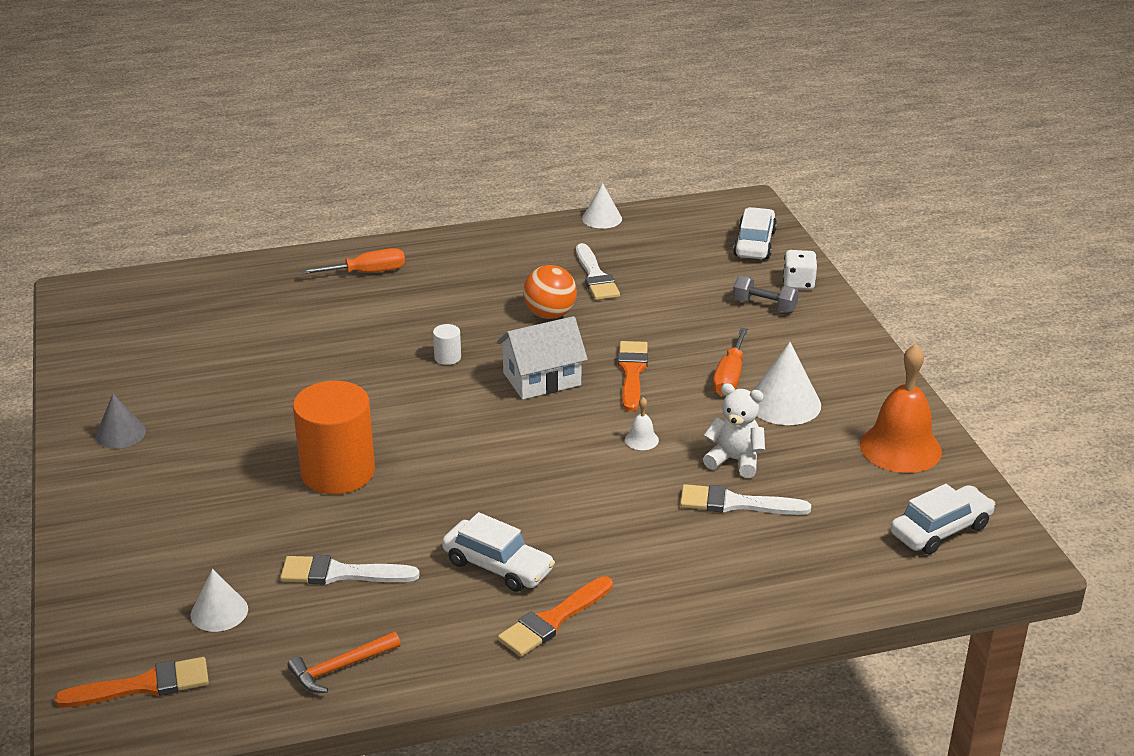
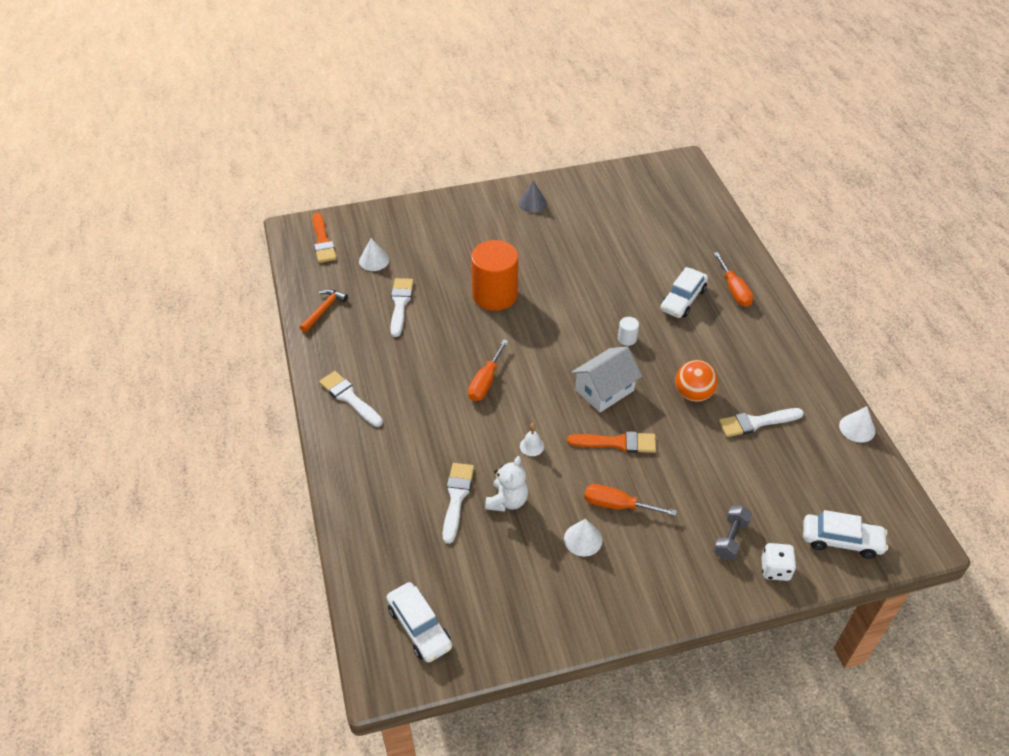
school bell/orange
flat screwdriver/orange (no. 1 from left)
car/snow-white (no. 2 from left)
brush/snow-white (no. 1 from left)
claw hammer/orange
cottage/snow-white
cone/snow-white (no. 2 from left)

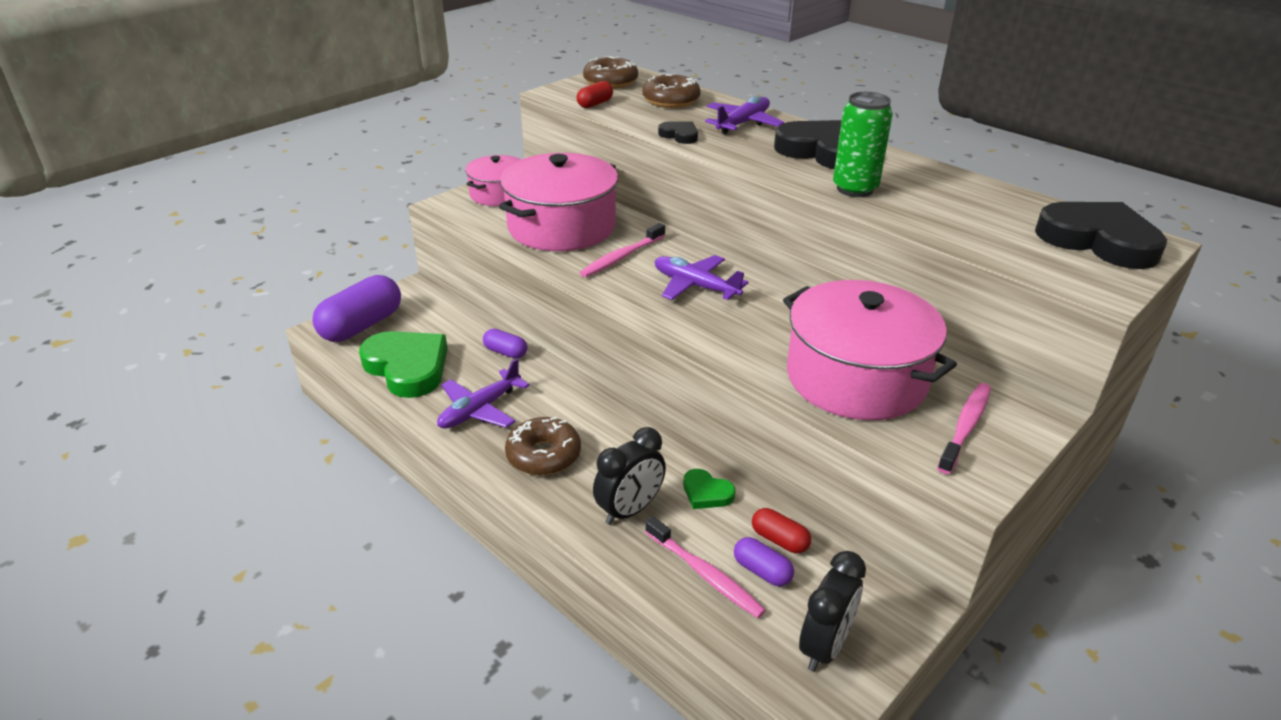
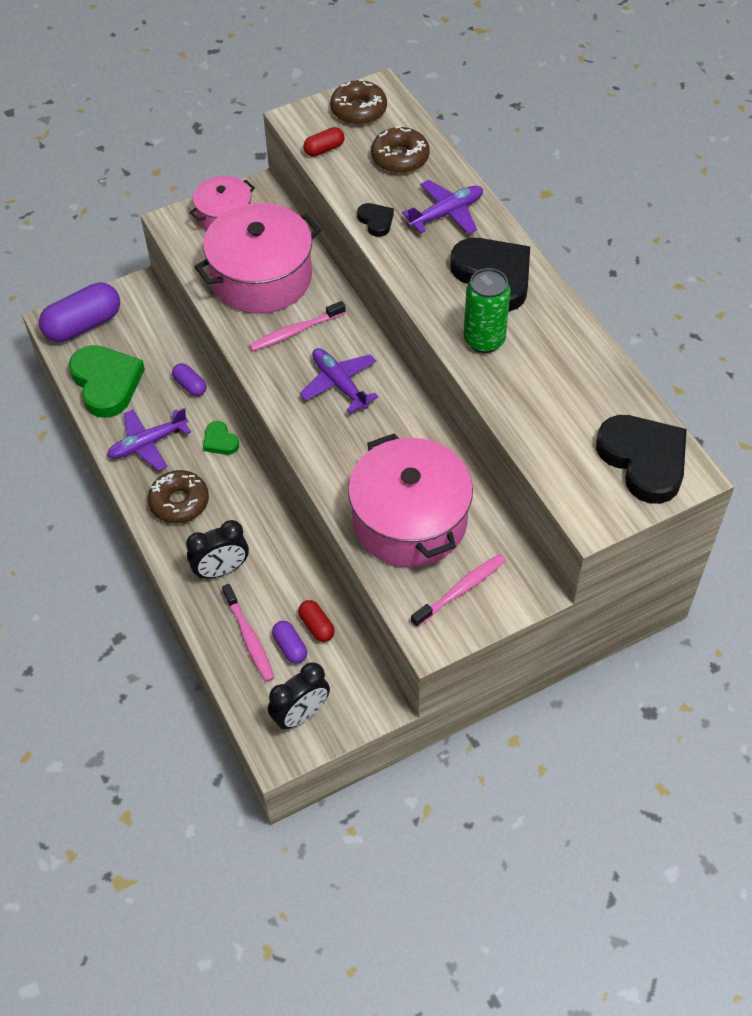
love heart/emerald (no. 2 from left)

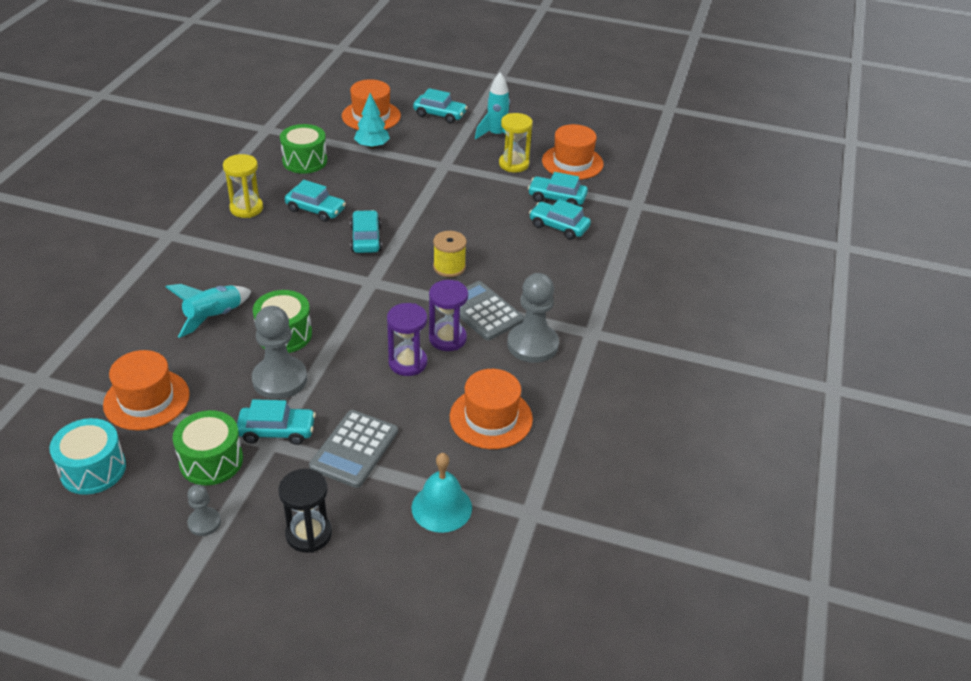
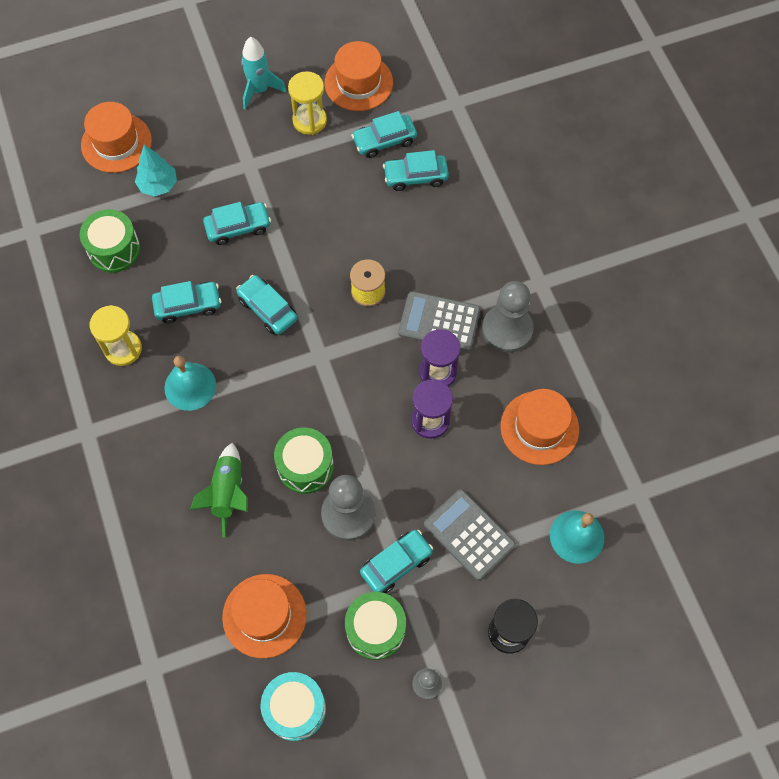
school bell/aqua (no. 1 from left)
car/aqua (no. 2 from left)
spaceship/emerald
calculator/grey (no. 2 from left)

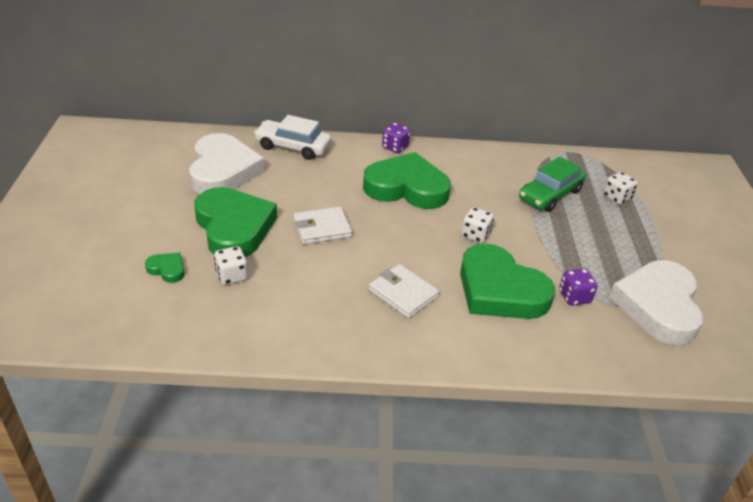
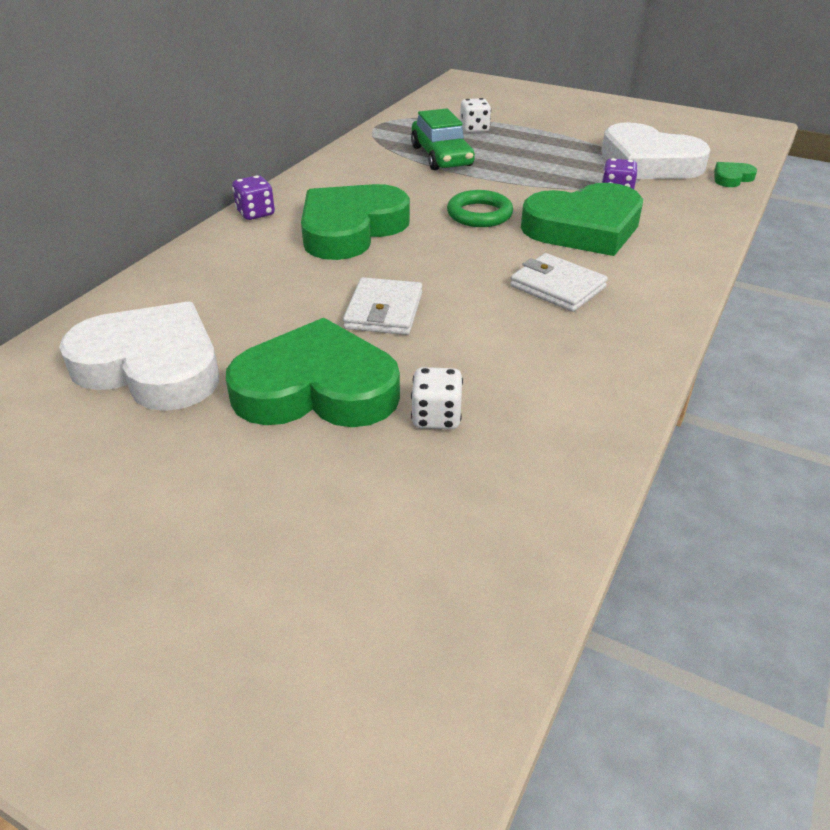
car/snow-white
love heart/emerald (no. 4 from left)
ring/emerald
wallet/snow-white (no. 2 from left)

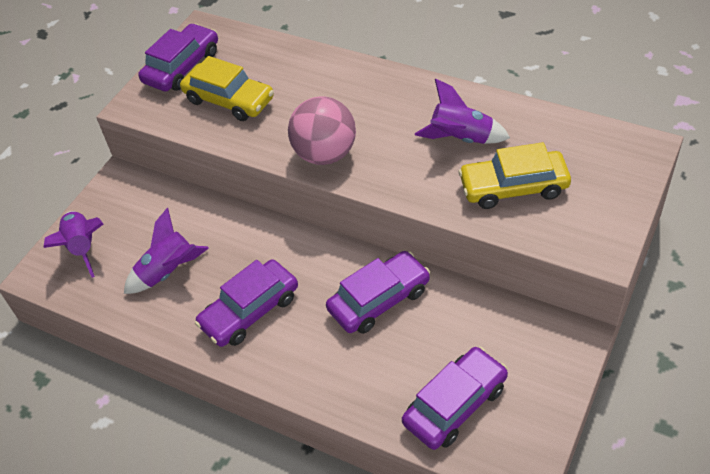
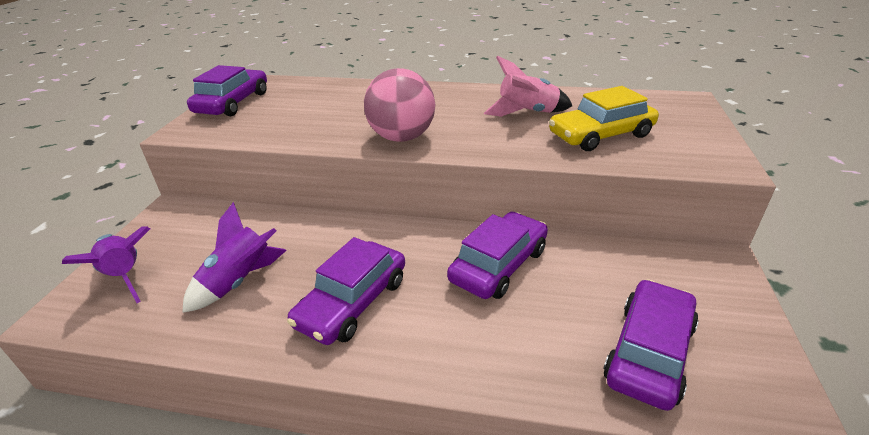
car/golden (no. 1 from left in the first image)
spaceship/rosy

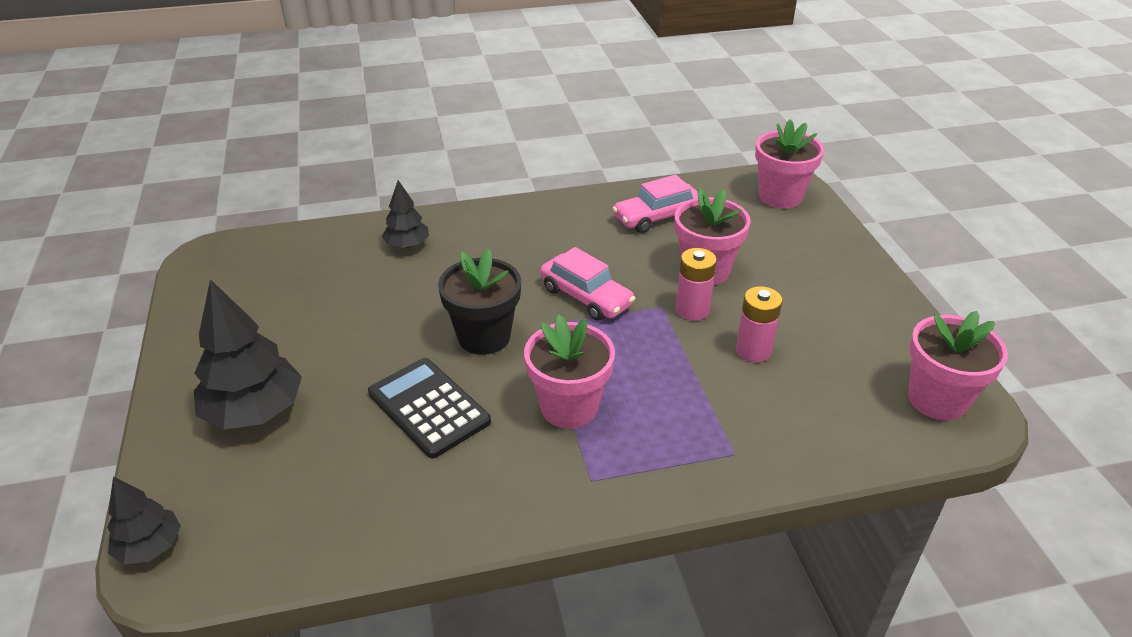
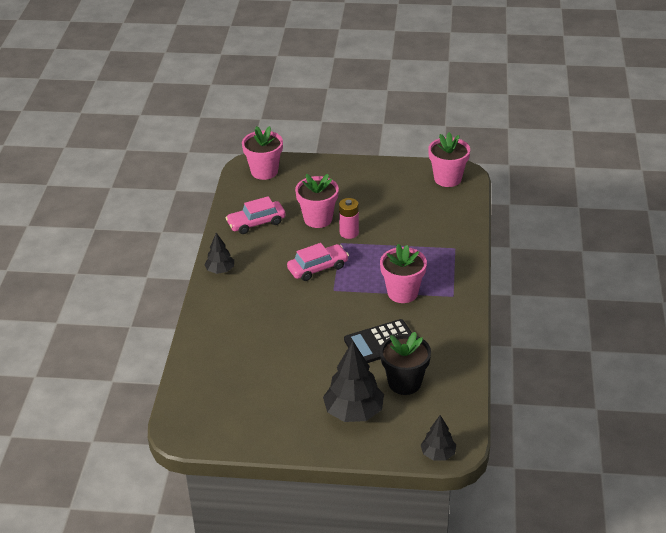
power cell/rosy (no. 2 from left in the first image)
toy tree/black (no. 1 from left)
potted plant/black
car/rosy (no. 1 from left)

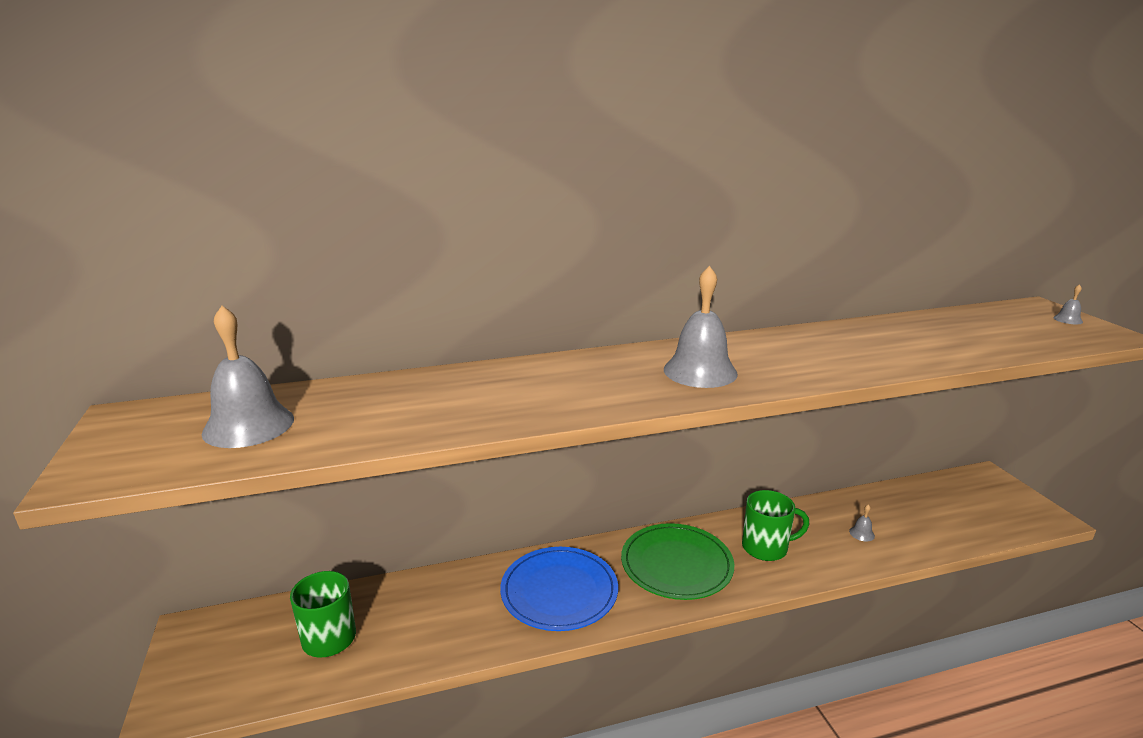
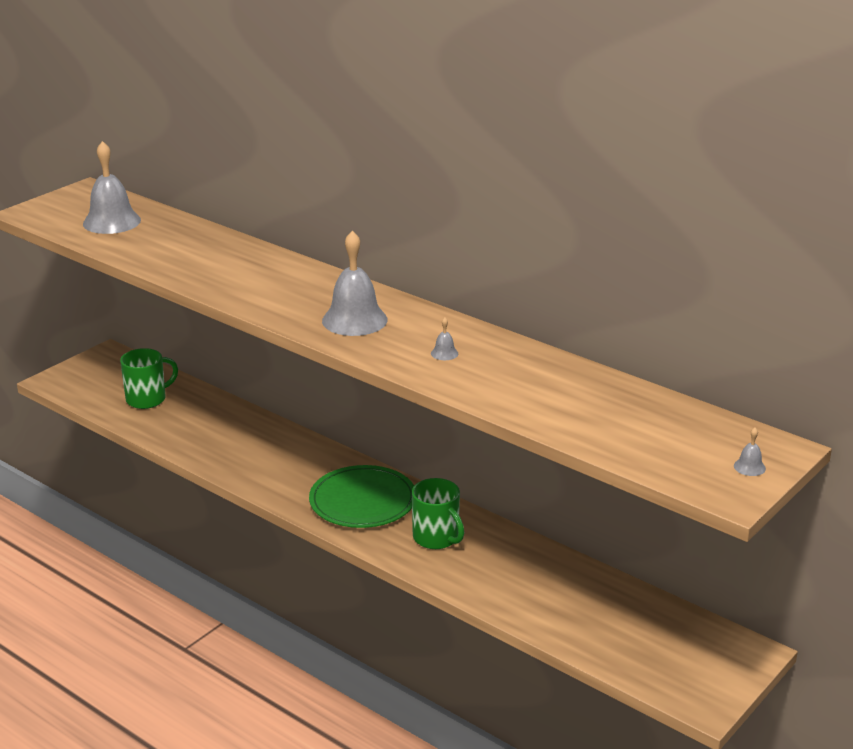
dinner plate/cobalt
school bell/grey (no. 3 from left)

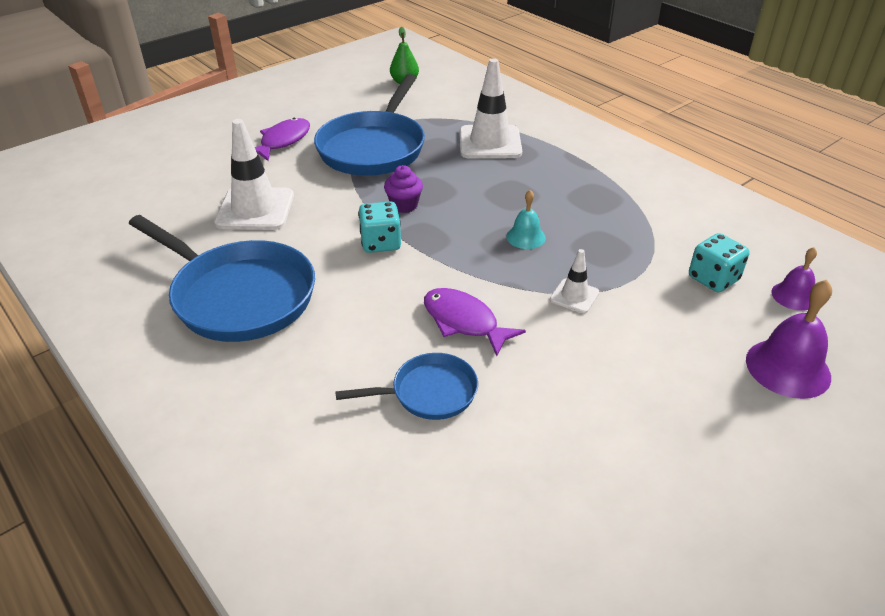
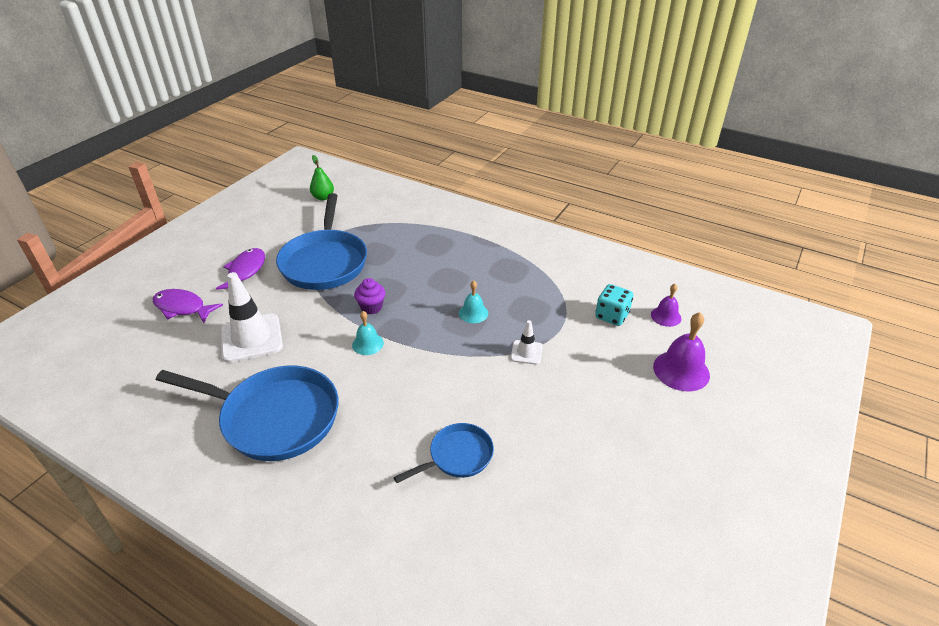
road cone/snow-white (no. 2 from left in the first image)
fish/violet (no. 1 from left)
school bell/aqua (no. 1 from left)

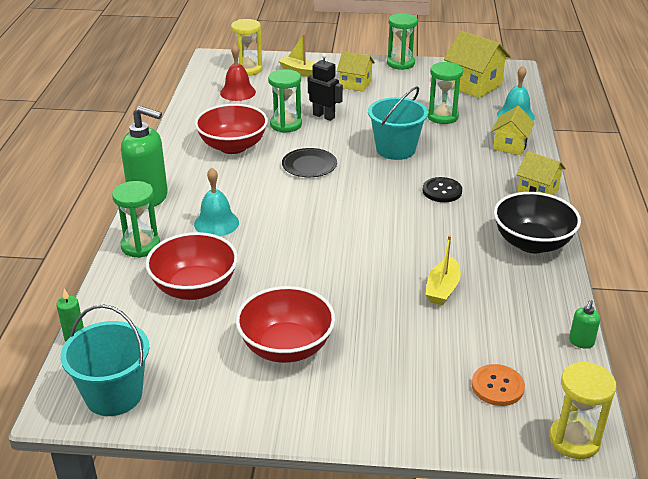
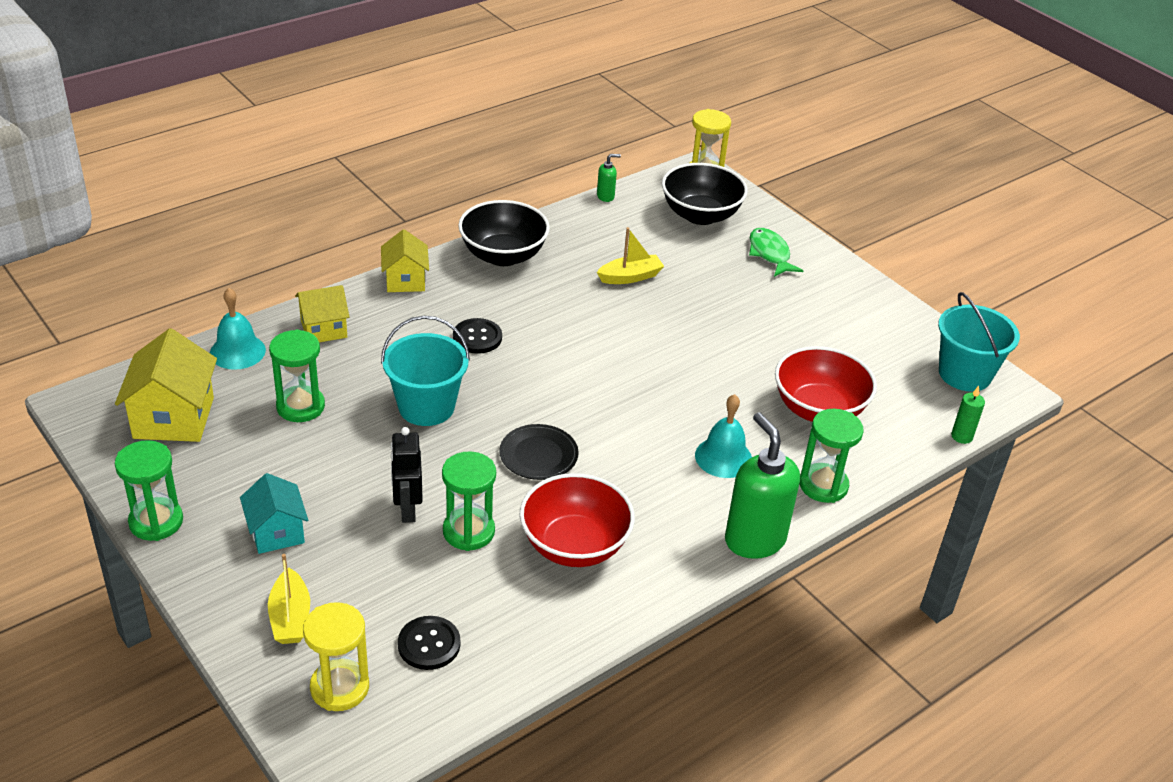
bowl/red (no. 3 from left in the first image)
fish/emerald
sewing button/black (no. 1 from left)
bowl/black (no. 2 from left)
cottage/aqua

